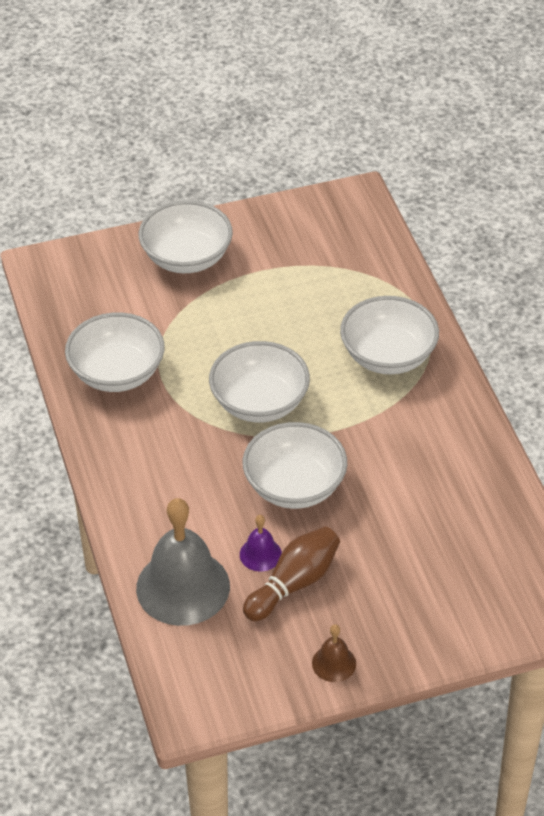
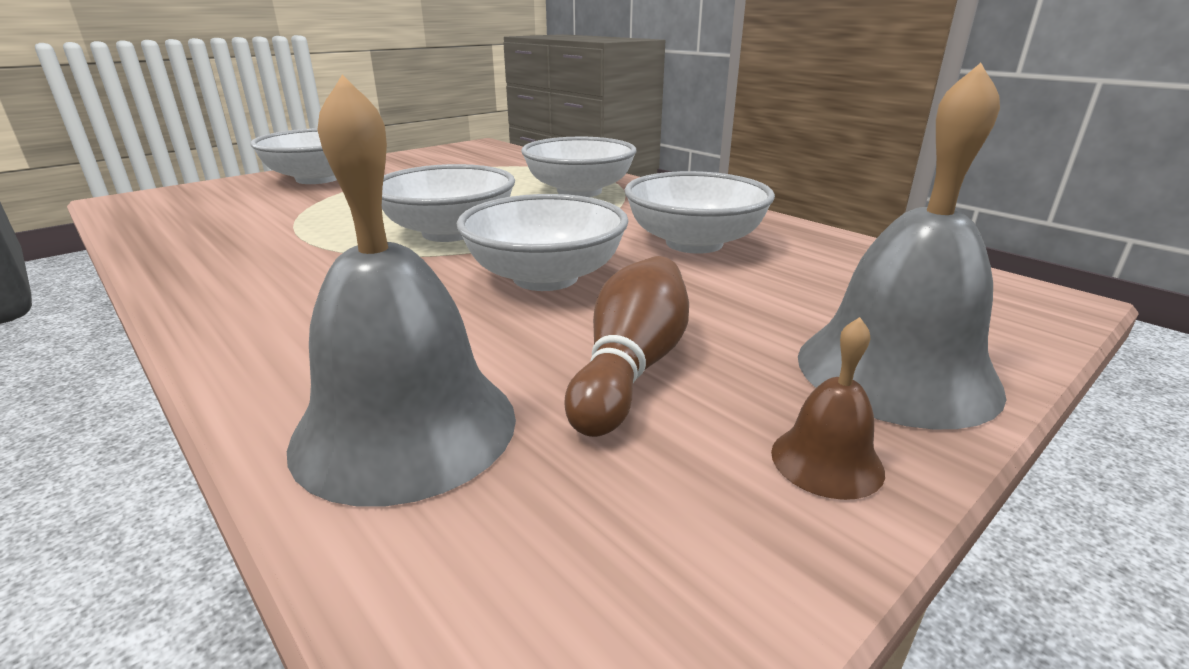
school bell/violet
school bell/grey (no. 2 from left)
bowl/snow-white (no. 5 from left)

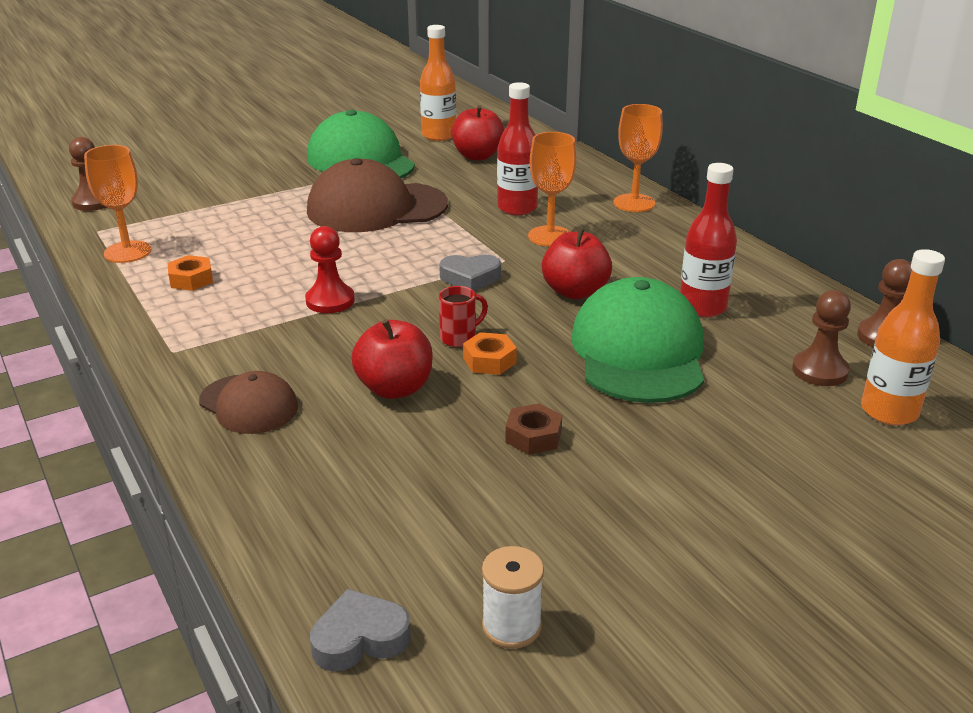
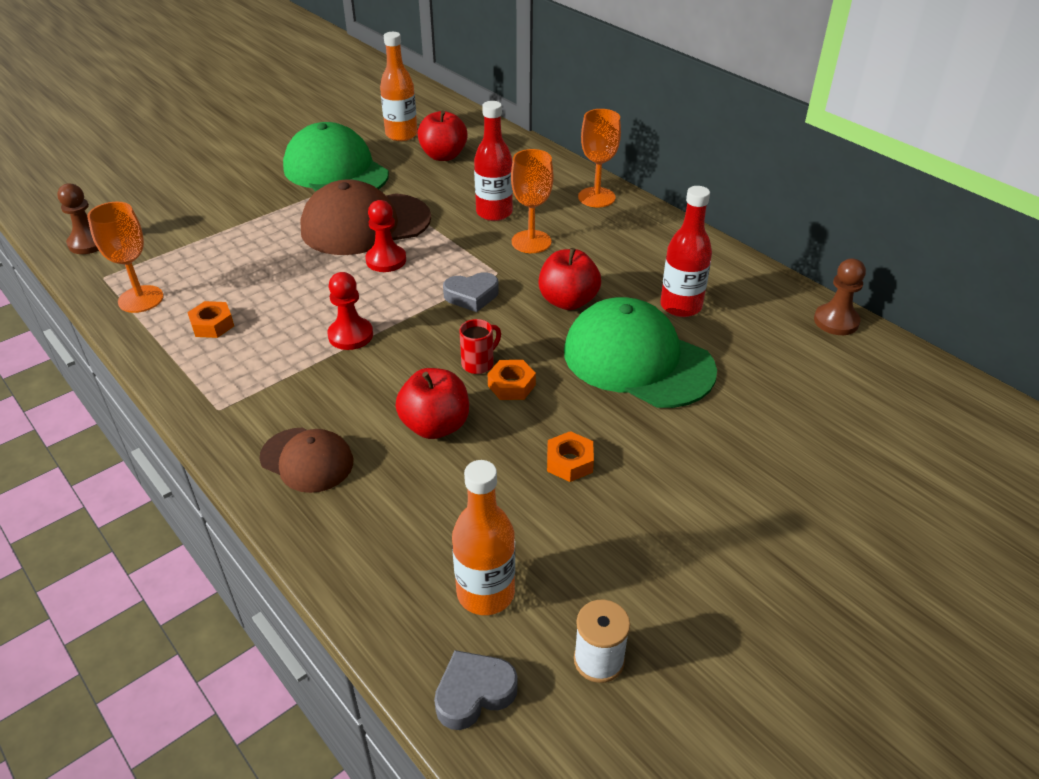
game pawn/russet (no. 2 from left in the first image)
game pawn/red (no. 2 from left)
flask/orange (no. 2 from left)
nut/orange (no. 3 from left)
peaked cap/emerald (no. 2 from left)

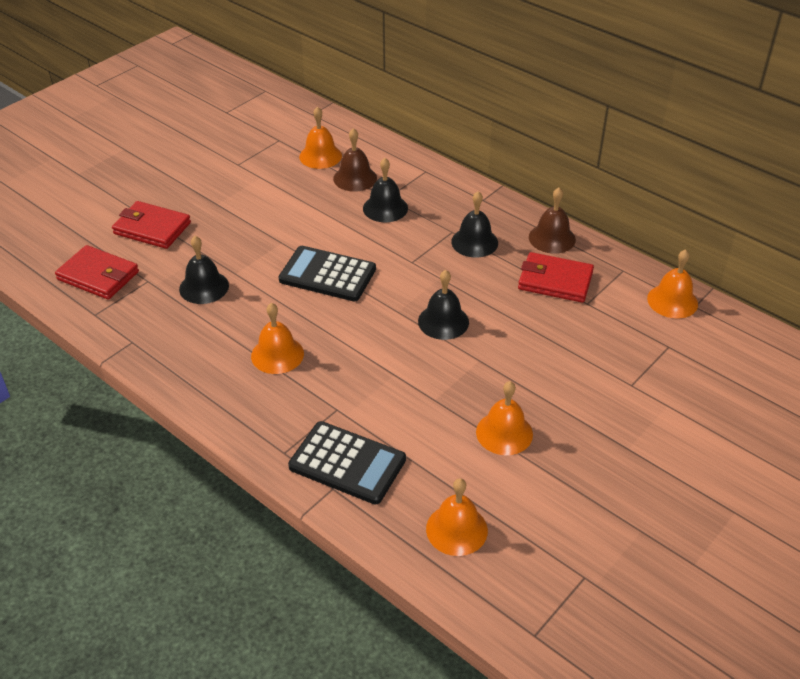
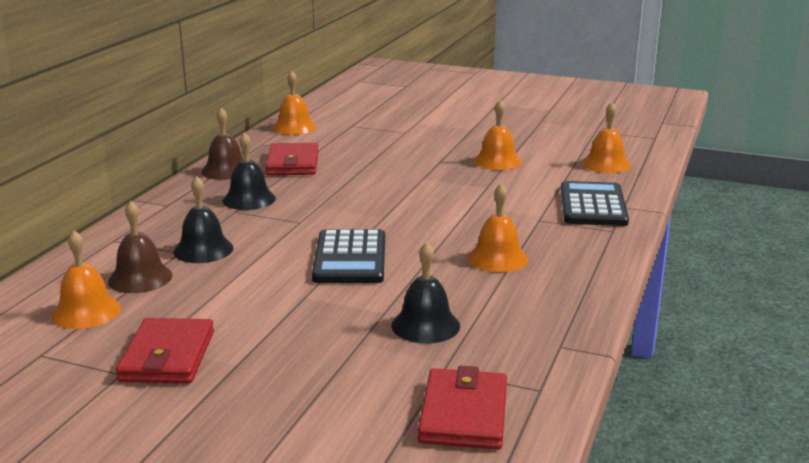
school bell/black (no. 3 from left in the first image)
wallet/red (no. 1 from left)

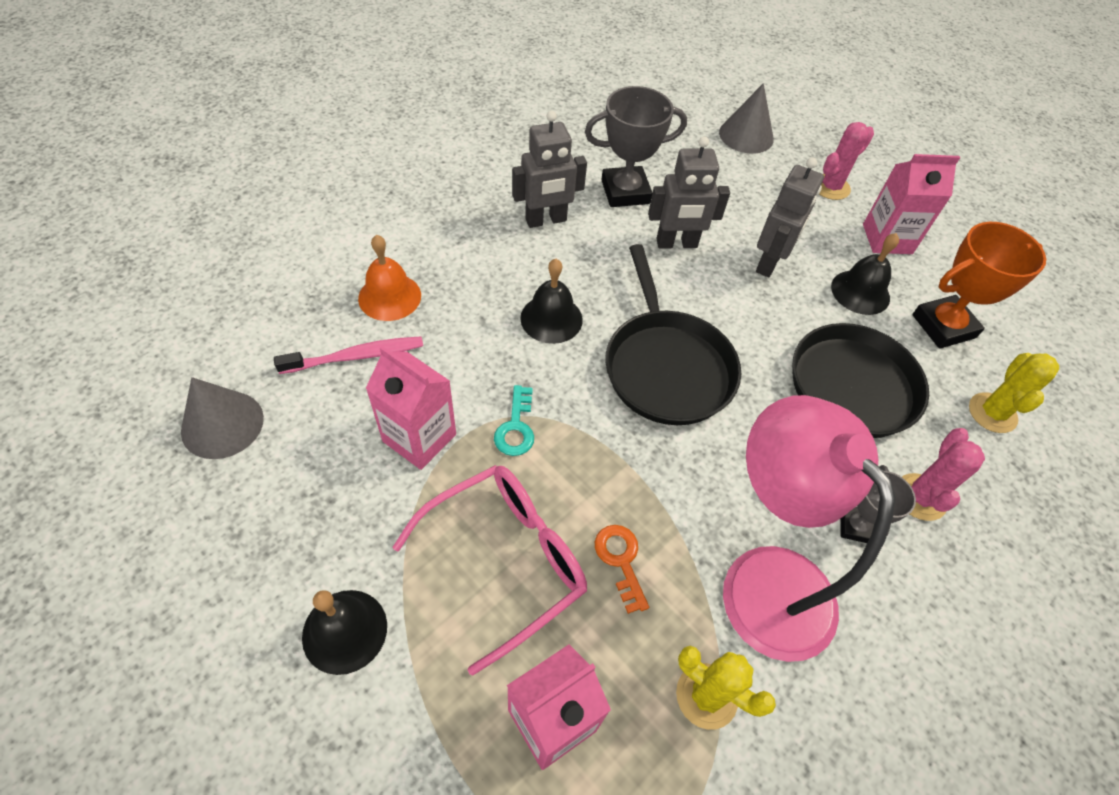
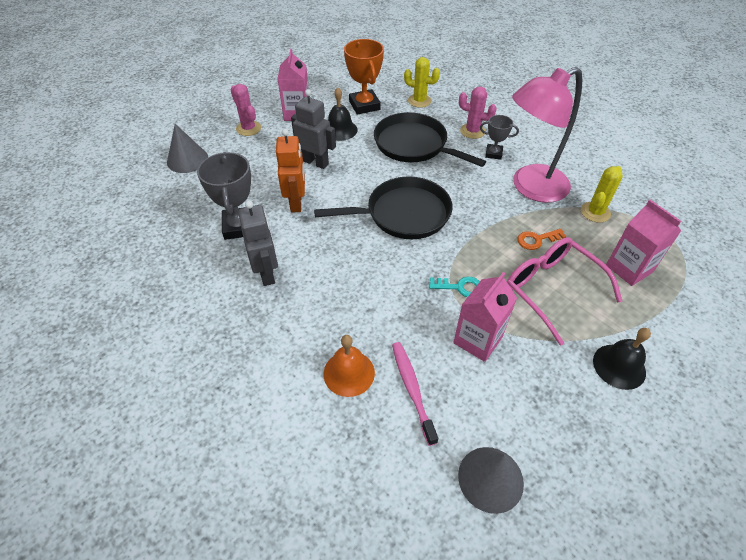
school bell/black (no. 2 from left in the first image)
robot figure/orange

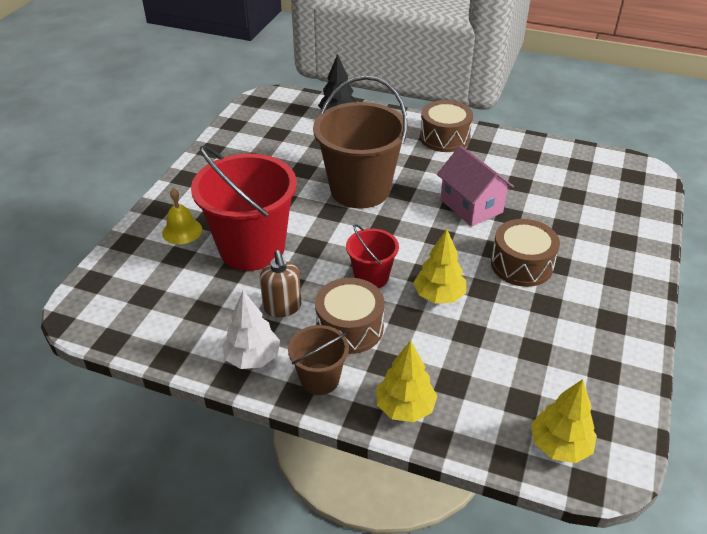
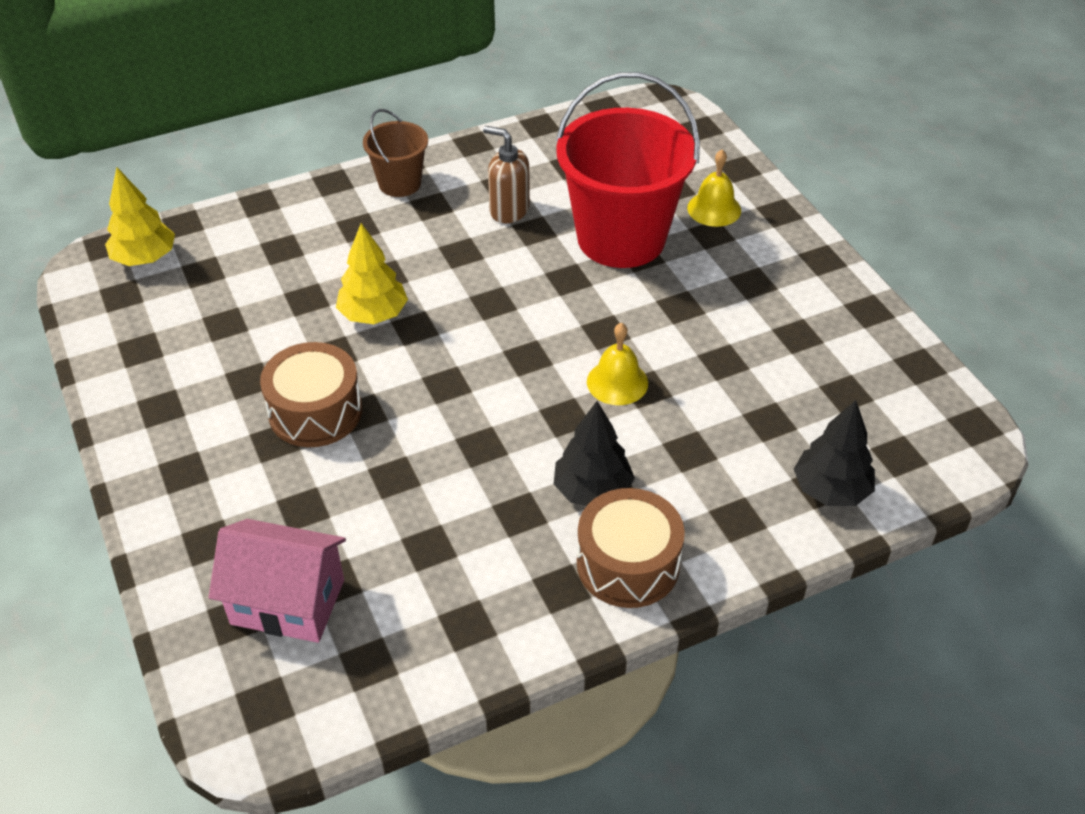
toy tree/snow-white
snare drum/russet (no. 1 from left in the first image)
sand bucket/red (no. 2 from left in the first image)
toy tree/golden (no. 1 from left in the first image)
toy tree/black (no. 1 from left)
cottage/rosy
school bell/golden (no. 1 from left)

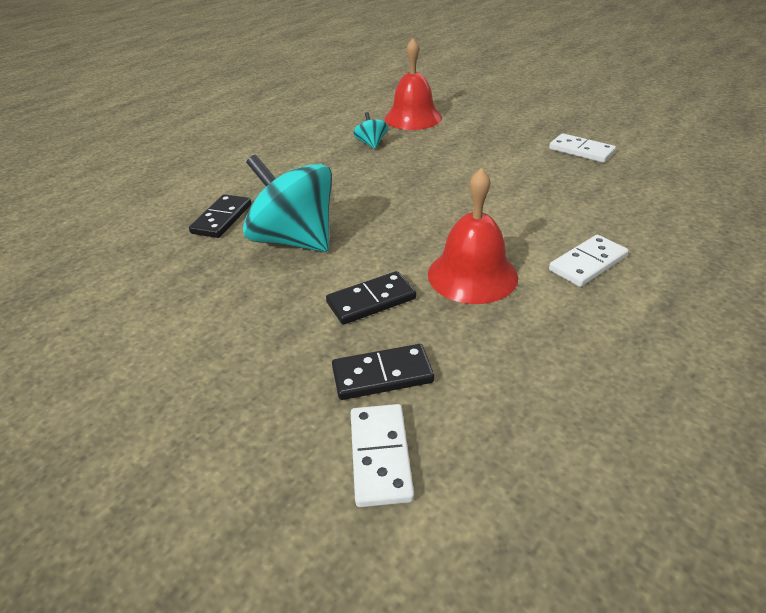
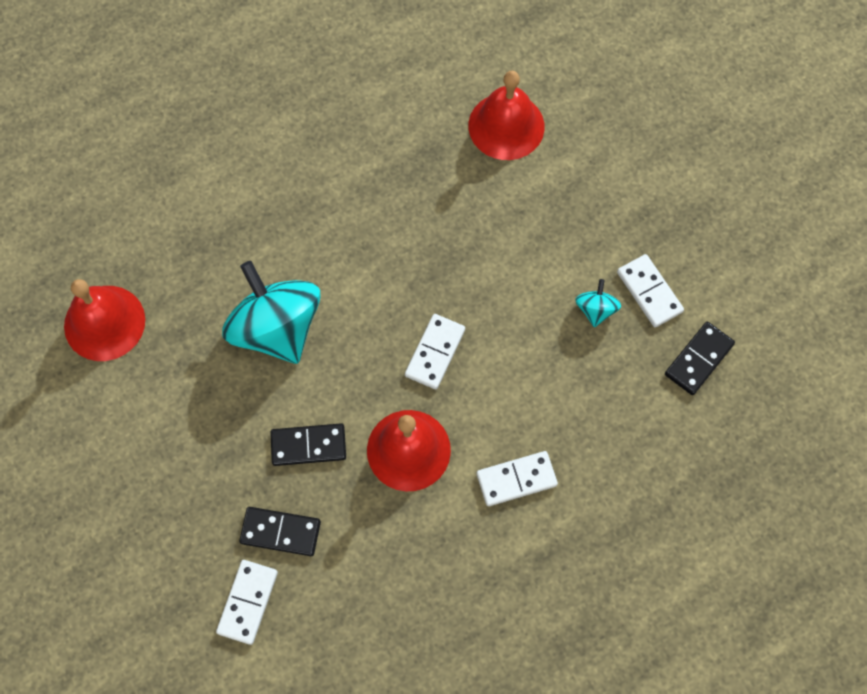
school bell/red (no. 1 from left)
domino piece/snow-white (no. 2 from left)
domino piece/black (no. 3 from left)
whirligig/aqua (no. 2 from left)

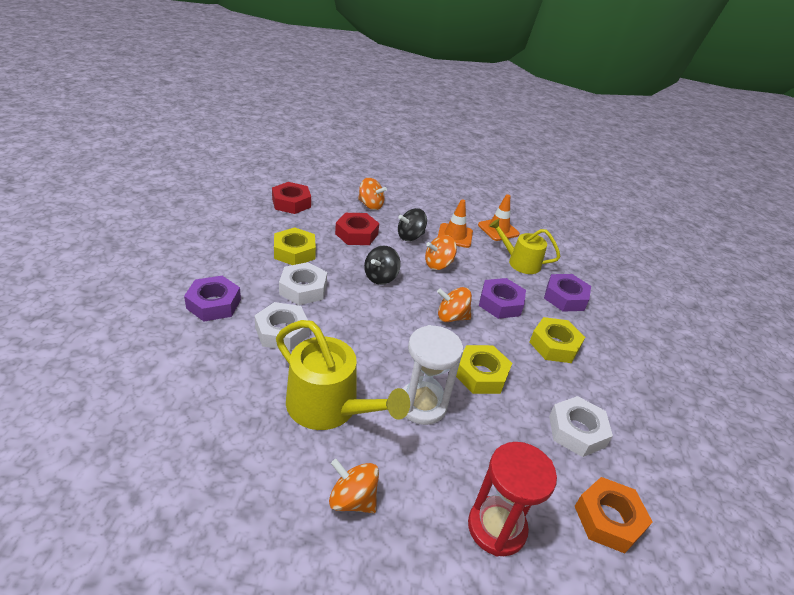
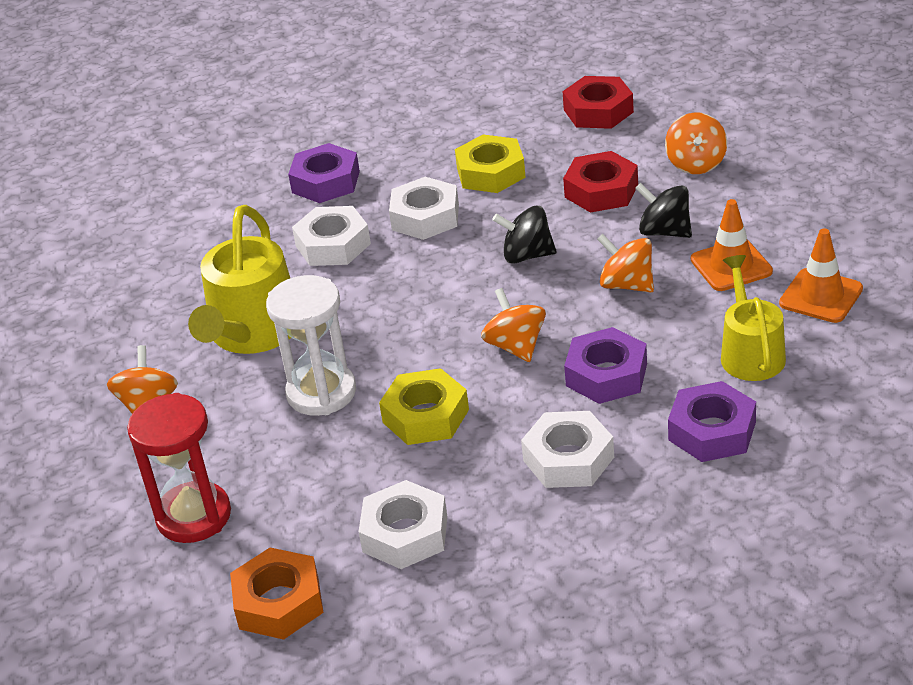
nut/snow-white (no. 4 from left)

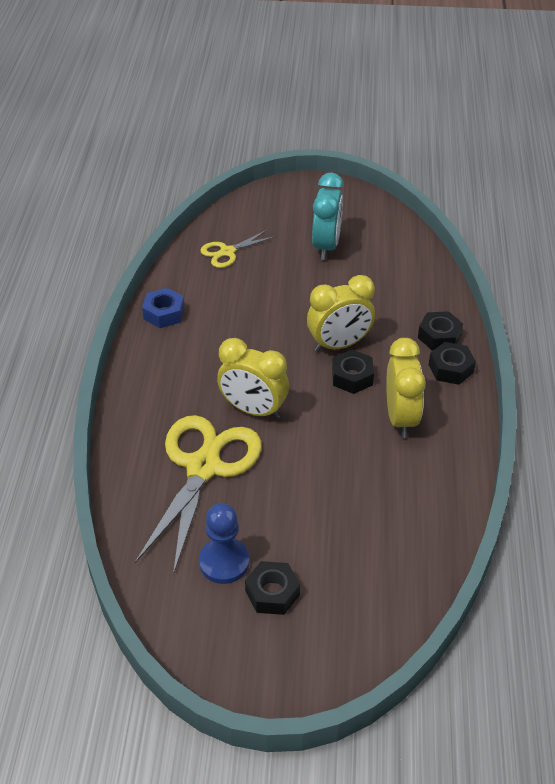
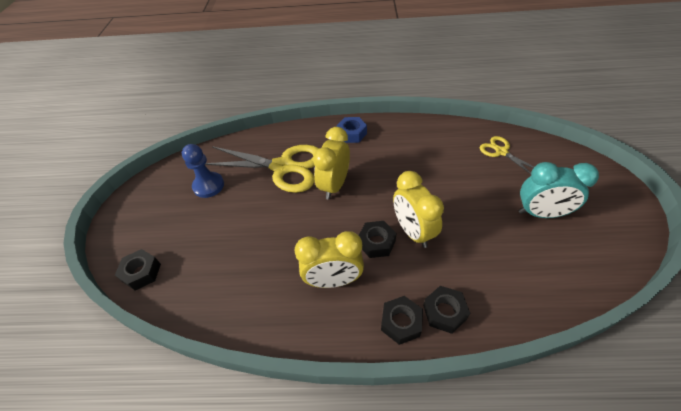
nut/cobalt
nut/black (no. 1 from left)

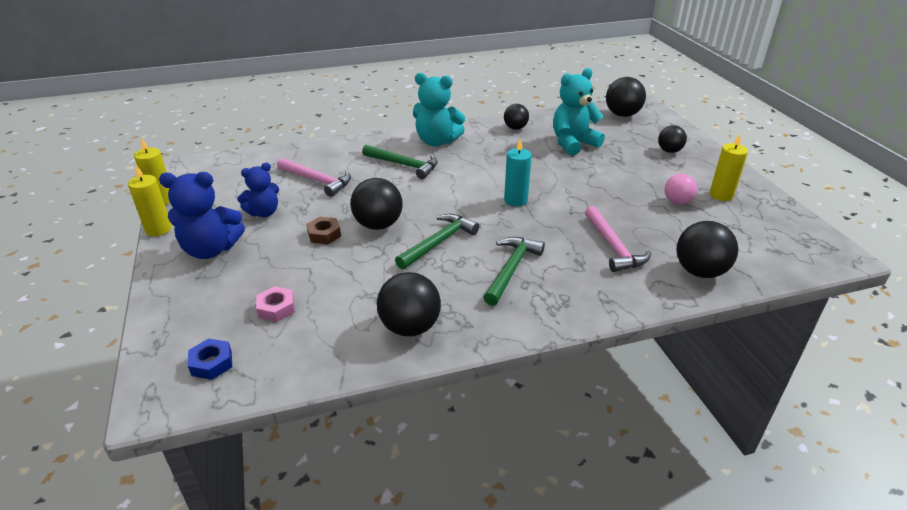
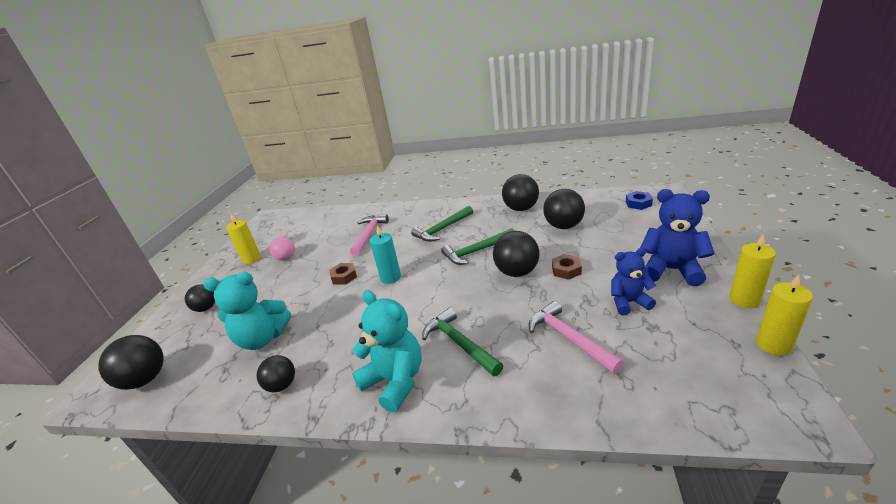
nut/rosy
nut/russet (no. 1 from left)
sphere/black (no. 6 from left)

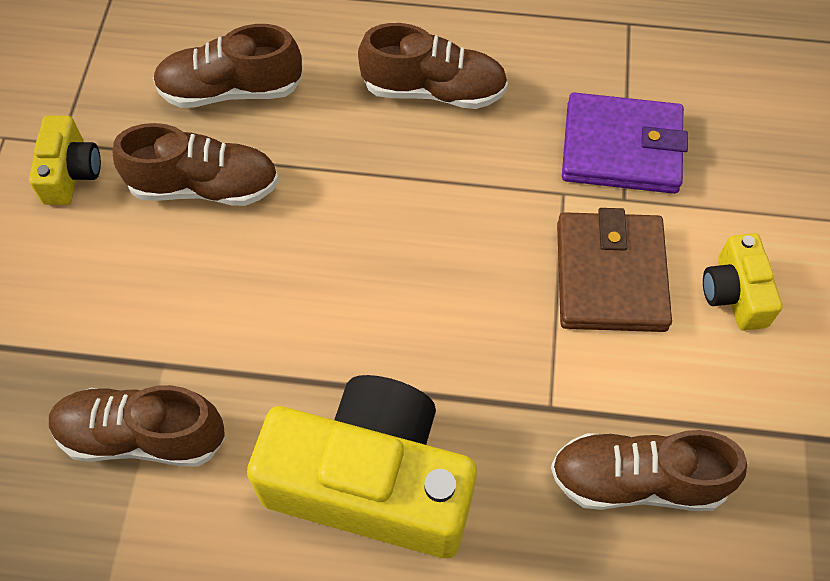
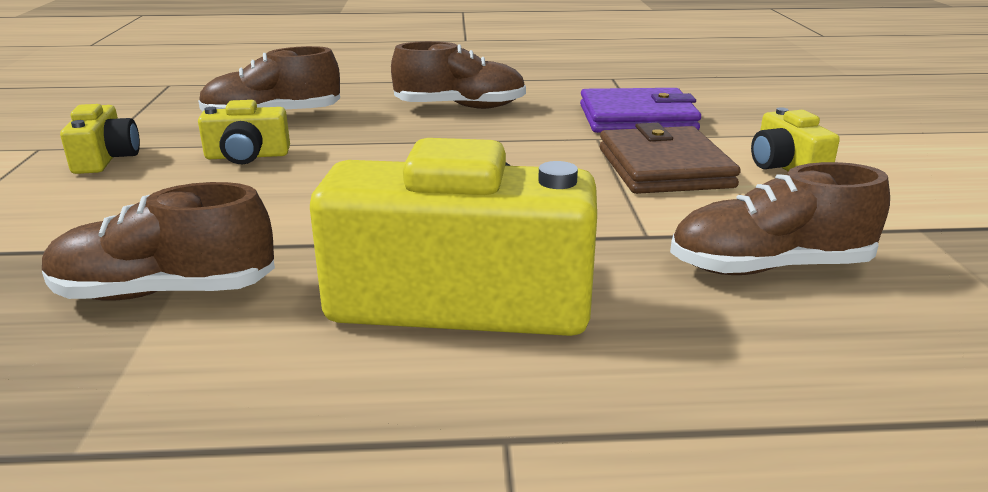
camera/golden (no. 2 from left)

